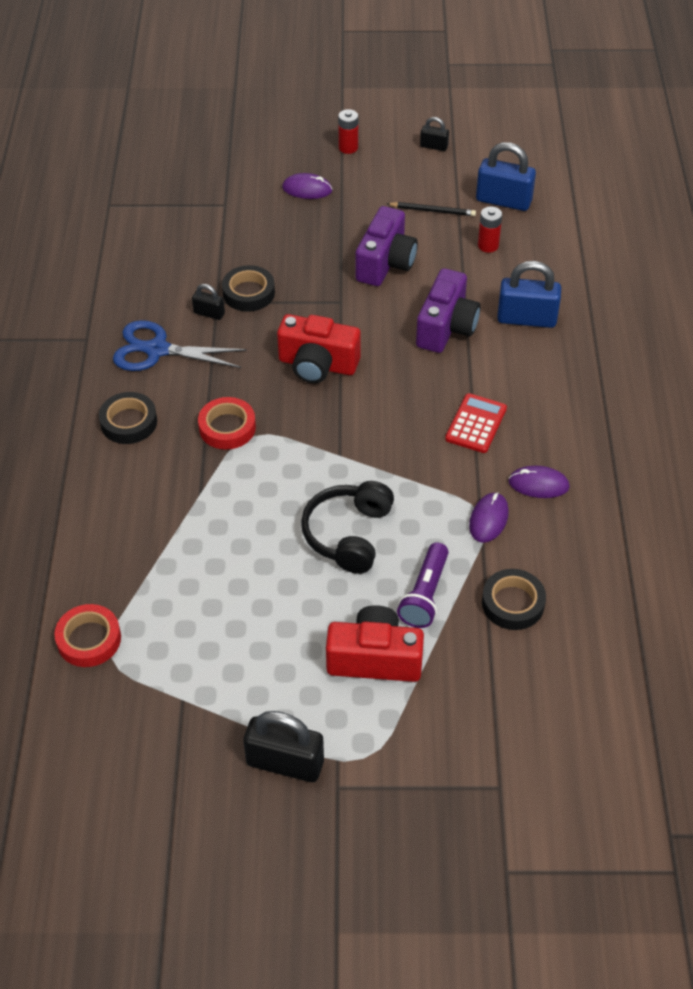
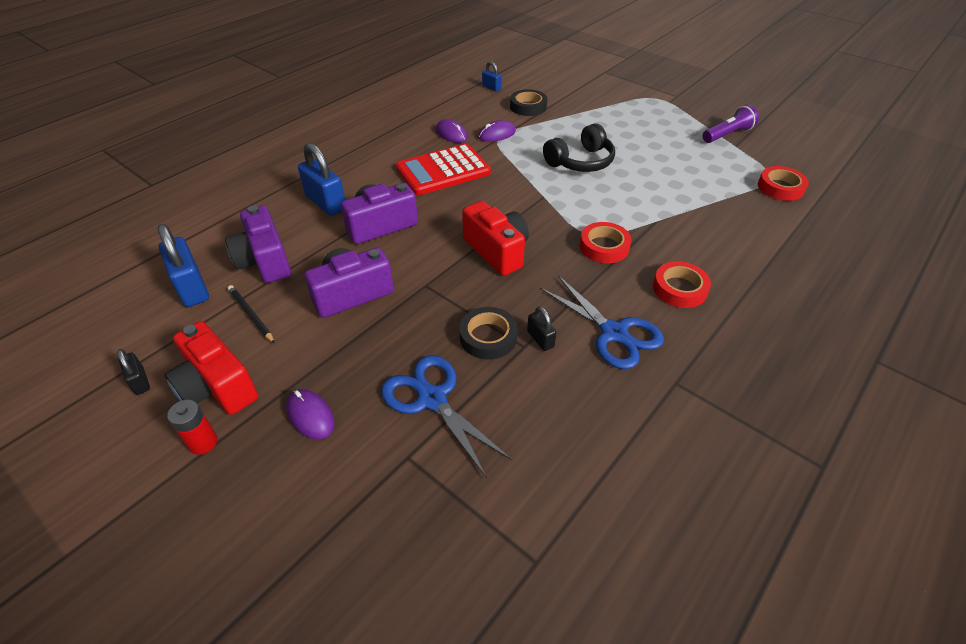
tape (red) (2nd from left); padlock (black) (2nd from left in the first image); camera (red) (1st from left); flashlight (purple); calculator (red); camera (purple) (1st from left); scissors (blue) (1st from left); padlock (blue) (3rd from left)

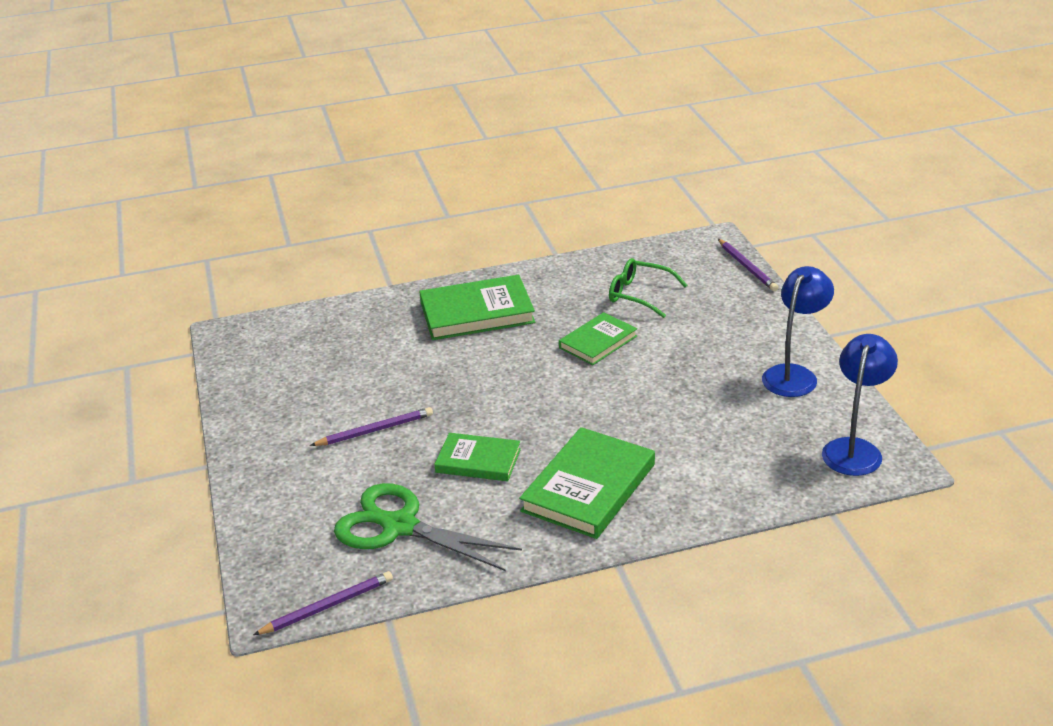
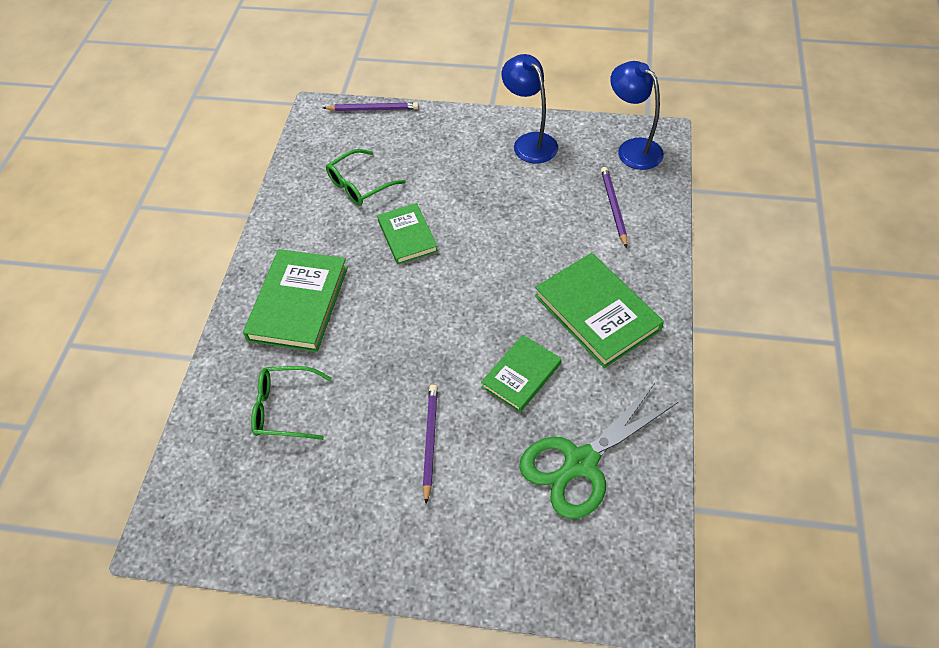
pencil (purple) (3rd from left); glasses (green) (1st from left)

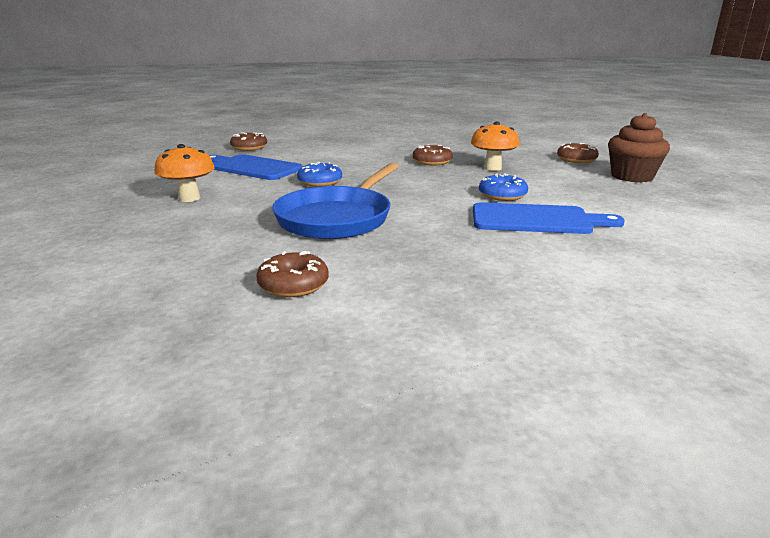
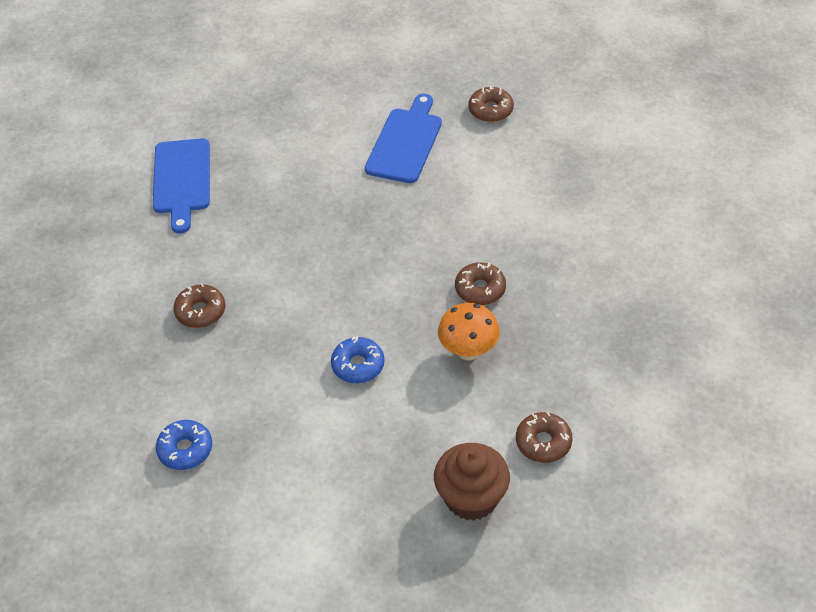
mushroom (orange) (1st from left in the first image); donut (brown) (1st from left); pan (blue); donut (blue) (1st from left); cutting board (blue) (1st from left)

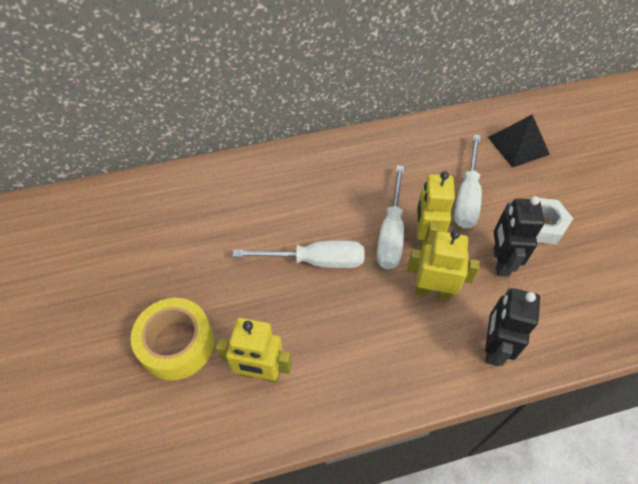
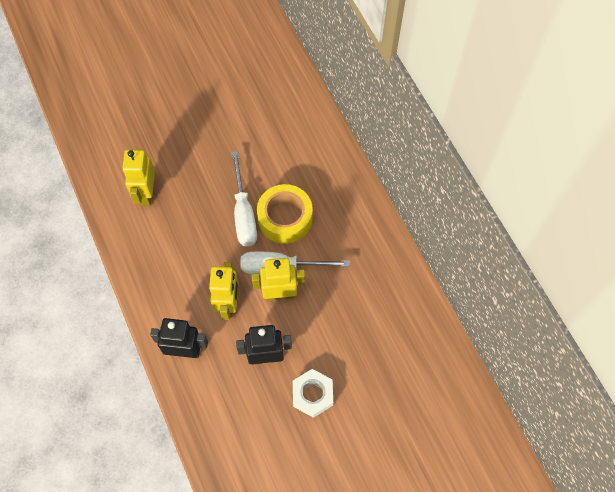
tape (yellow); screwdriver (white) (3rd from left in the first image); pyramid (black)

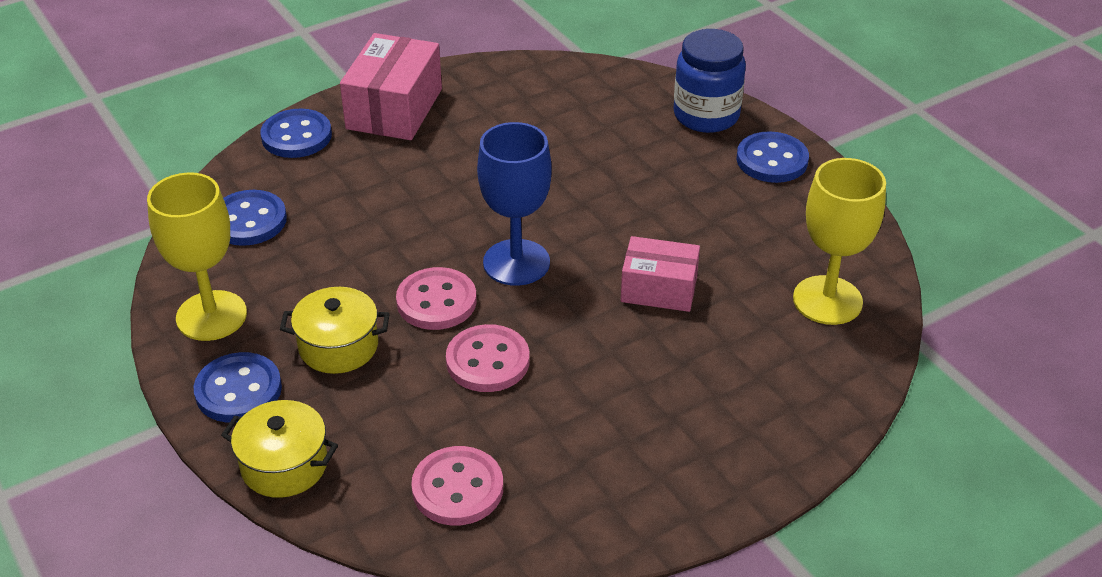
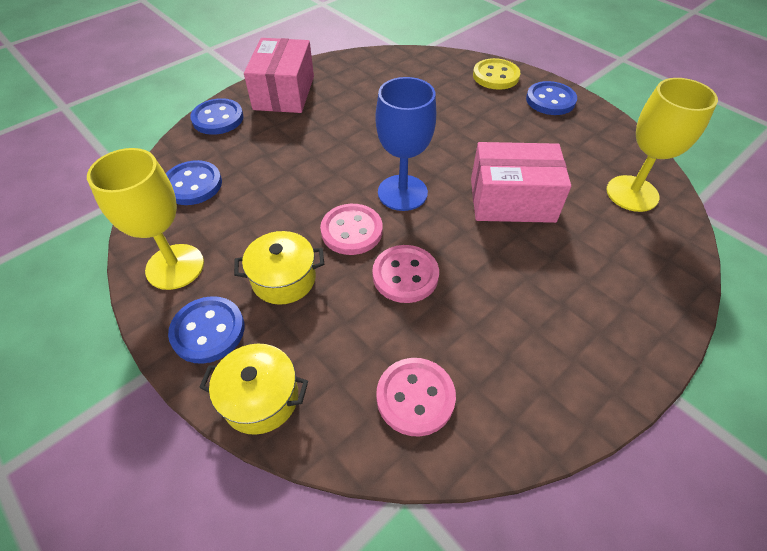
box (pink) (2nd from left); button (yellow)

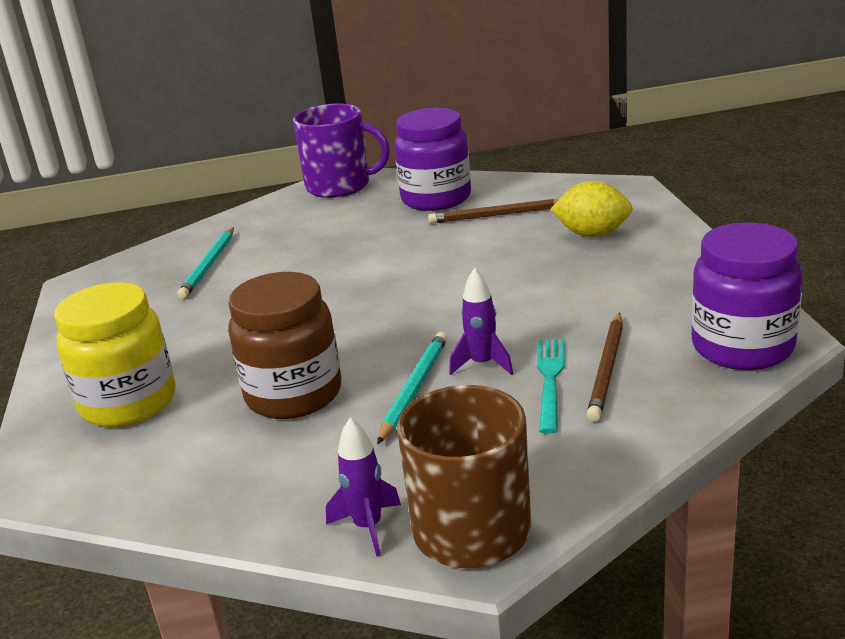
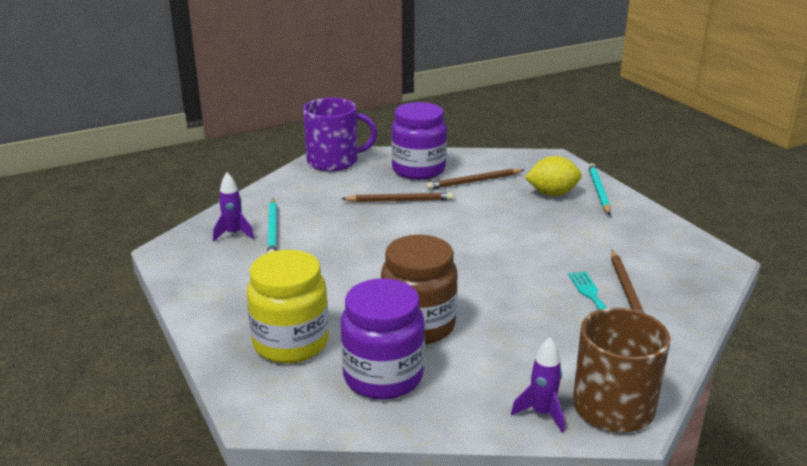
pencil (turquoise) (2nd from left); rocket (purple) (1st from left); jar (purple) (1st from left); pencil (brown) (1st from left)

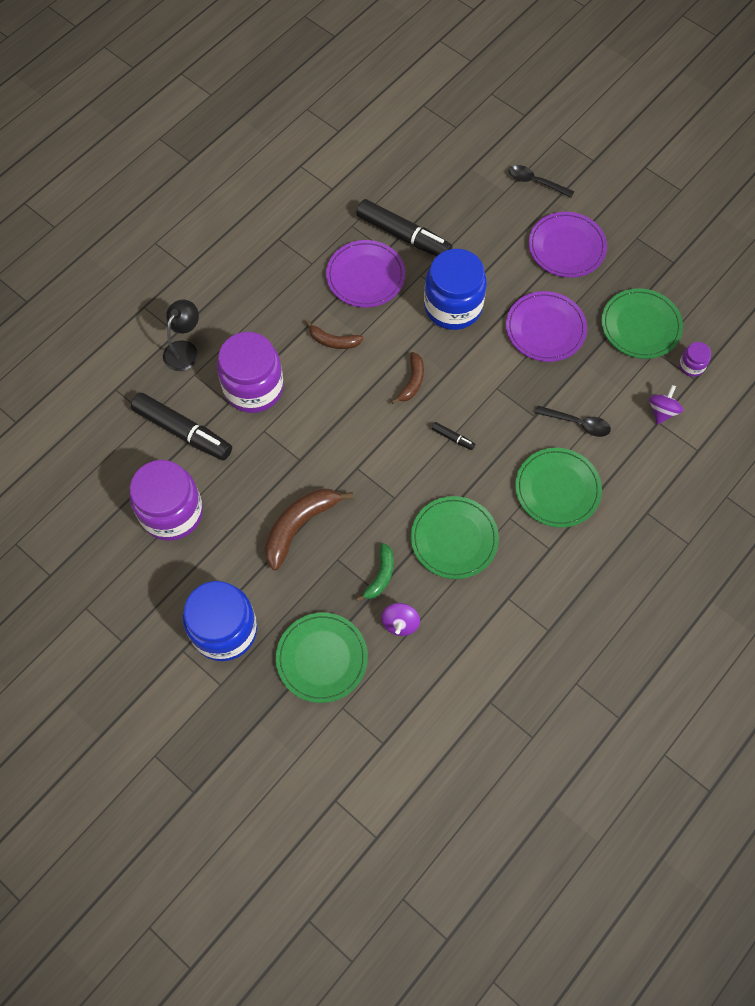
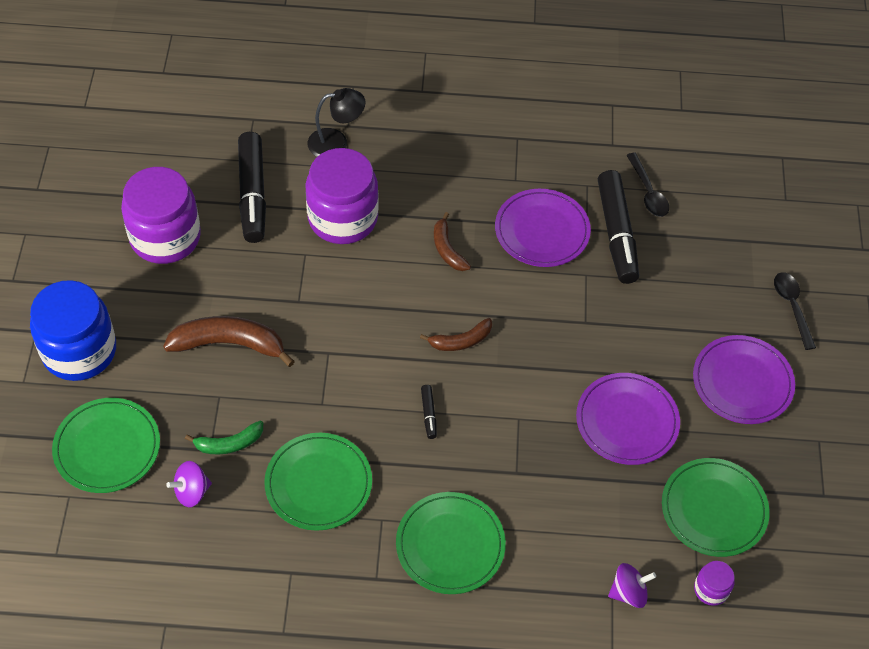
jar (blue) (2nd from left in the first image); spoon (black) (1st from left)

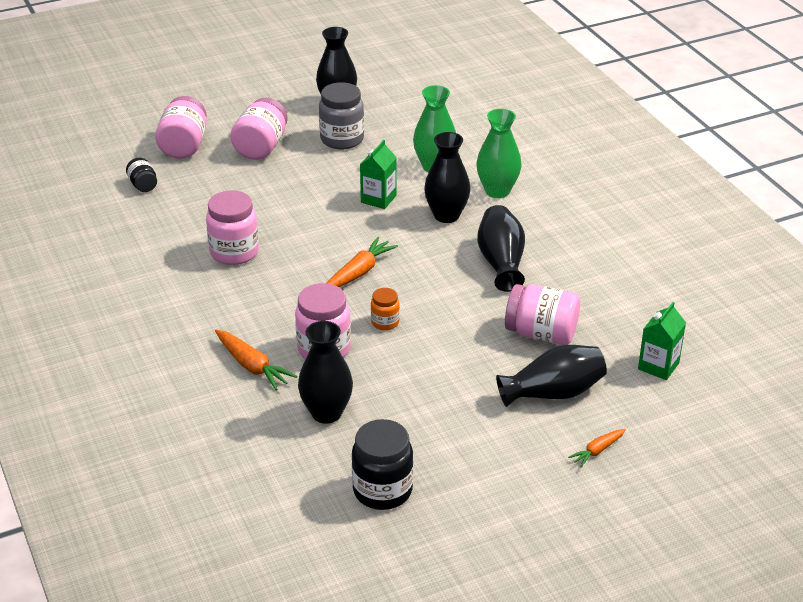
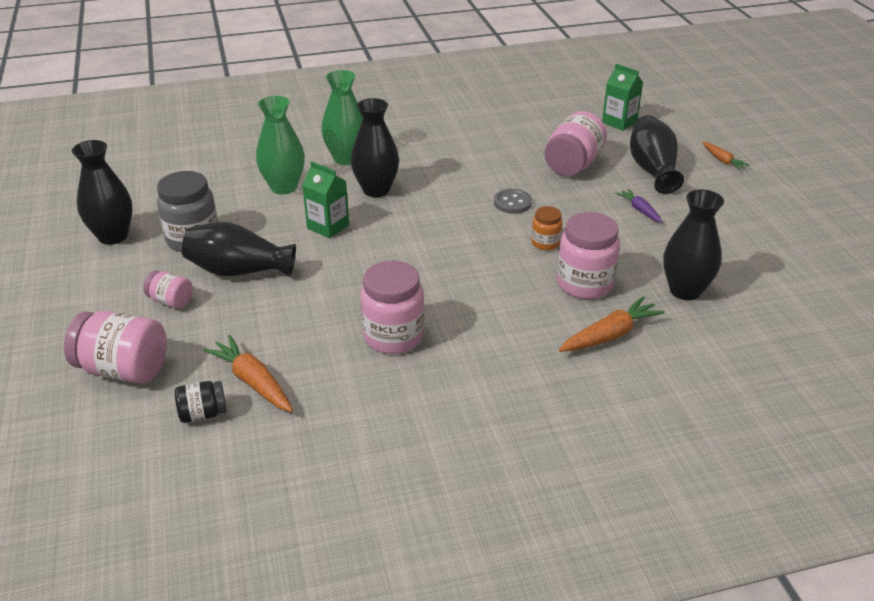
jar (pink) (2nd from left); carrot (orange) (1st from left); jar (black) (2nd from left in the first image); vase (black) (2nd from left); button (grey); carrot (purple)

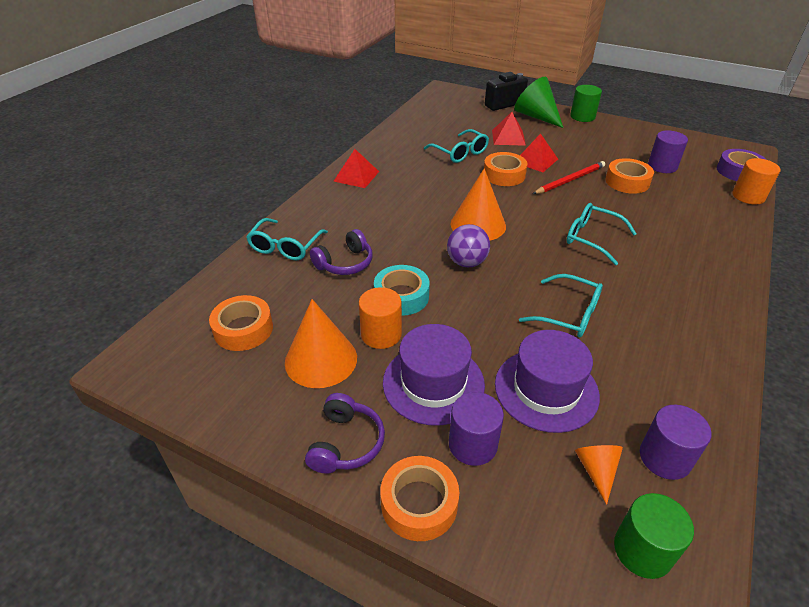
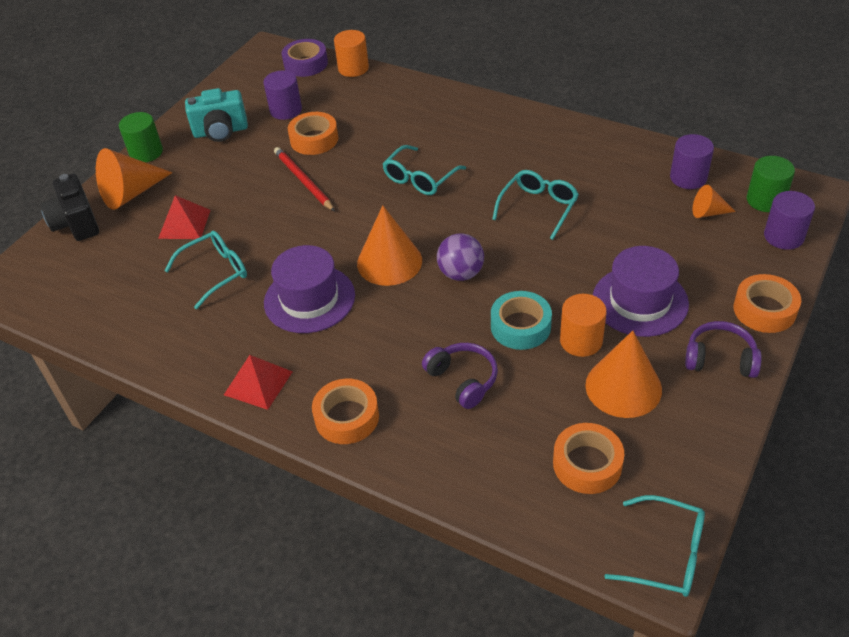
glasses (turquoise) (4th from left); cylinder (purple) (3rd from left); tape (orange) (2nd from left); hat (purple) (1st from left); cone (orange) (1st from left); pyramid (red) (3rd from left in the first image); camera (turquoise)

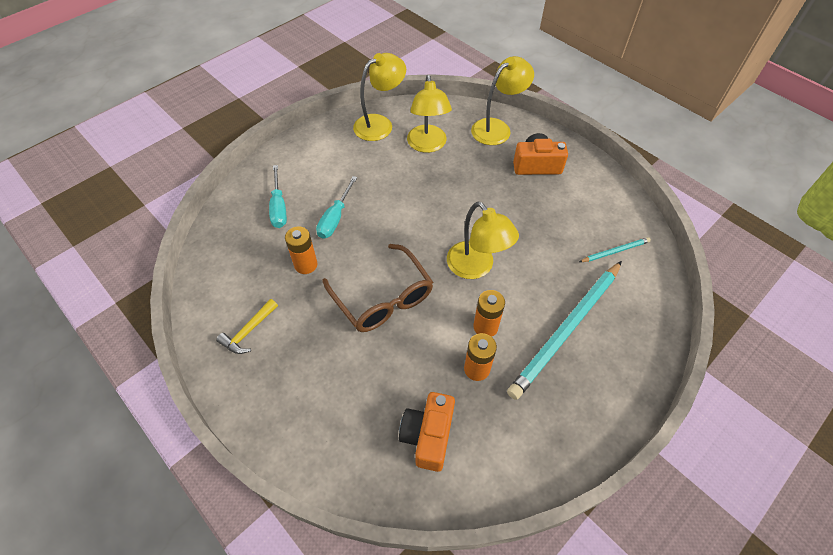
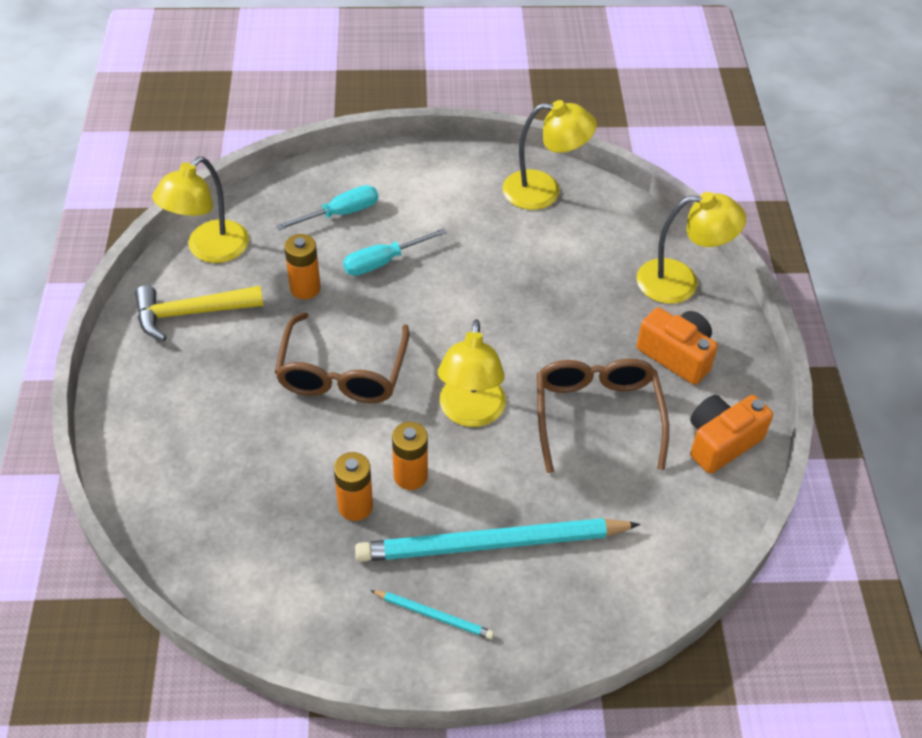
hammer (yellow); screwdriver (turquoise) (1st from left); camera (orange) (2nd from left); lamp (yellow) (1st from left); pencil (turquoise) (1st from left); glasses (brown) (2nd from left)

